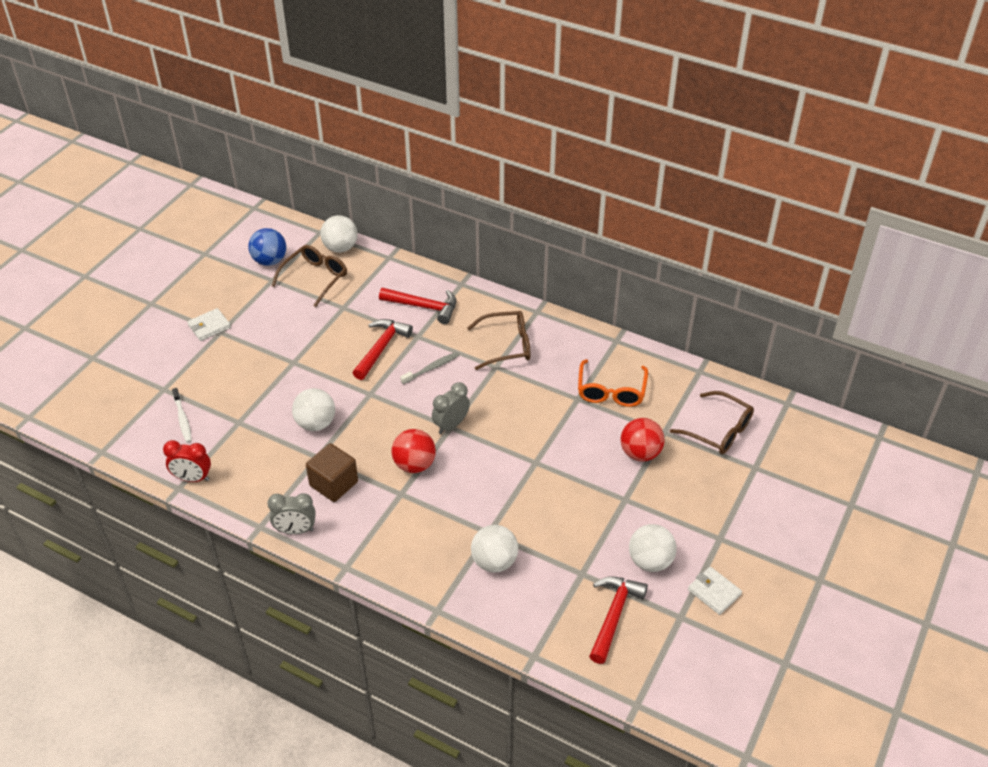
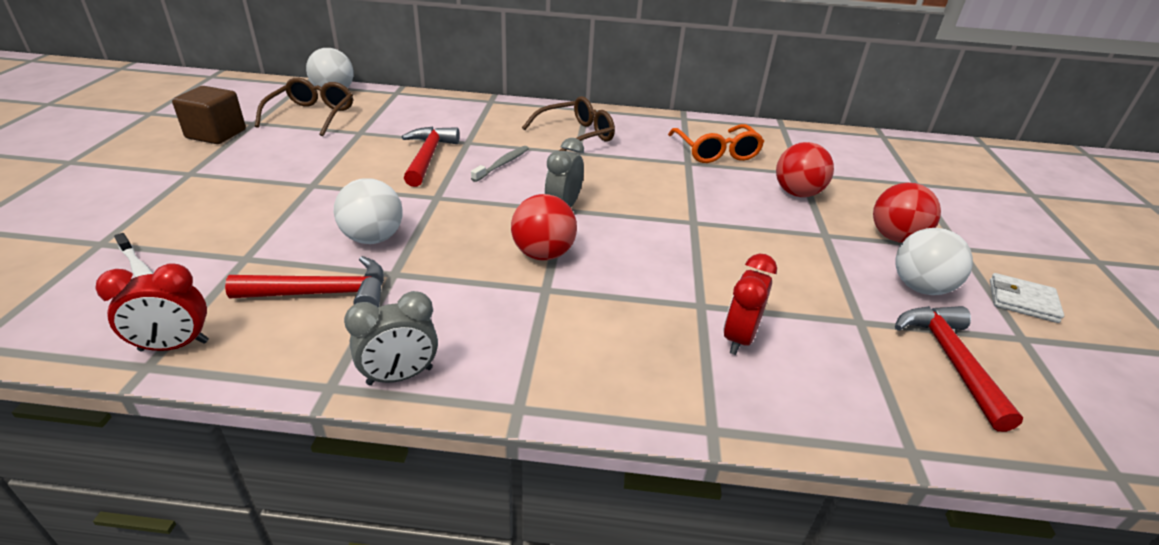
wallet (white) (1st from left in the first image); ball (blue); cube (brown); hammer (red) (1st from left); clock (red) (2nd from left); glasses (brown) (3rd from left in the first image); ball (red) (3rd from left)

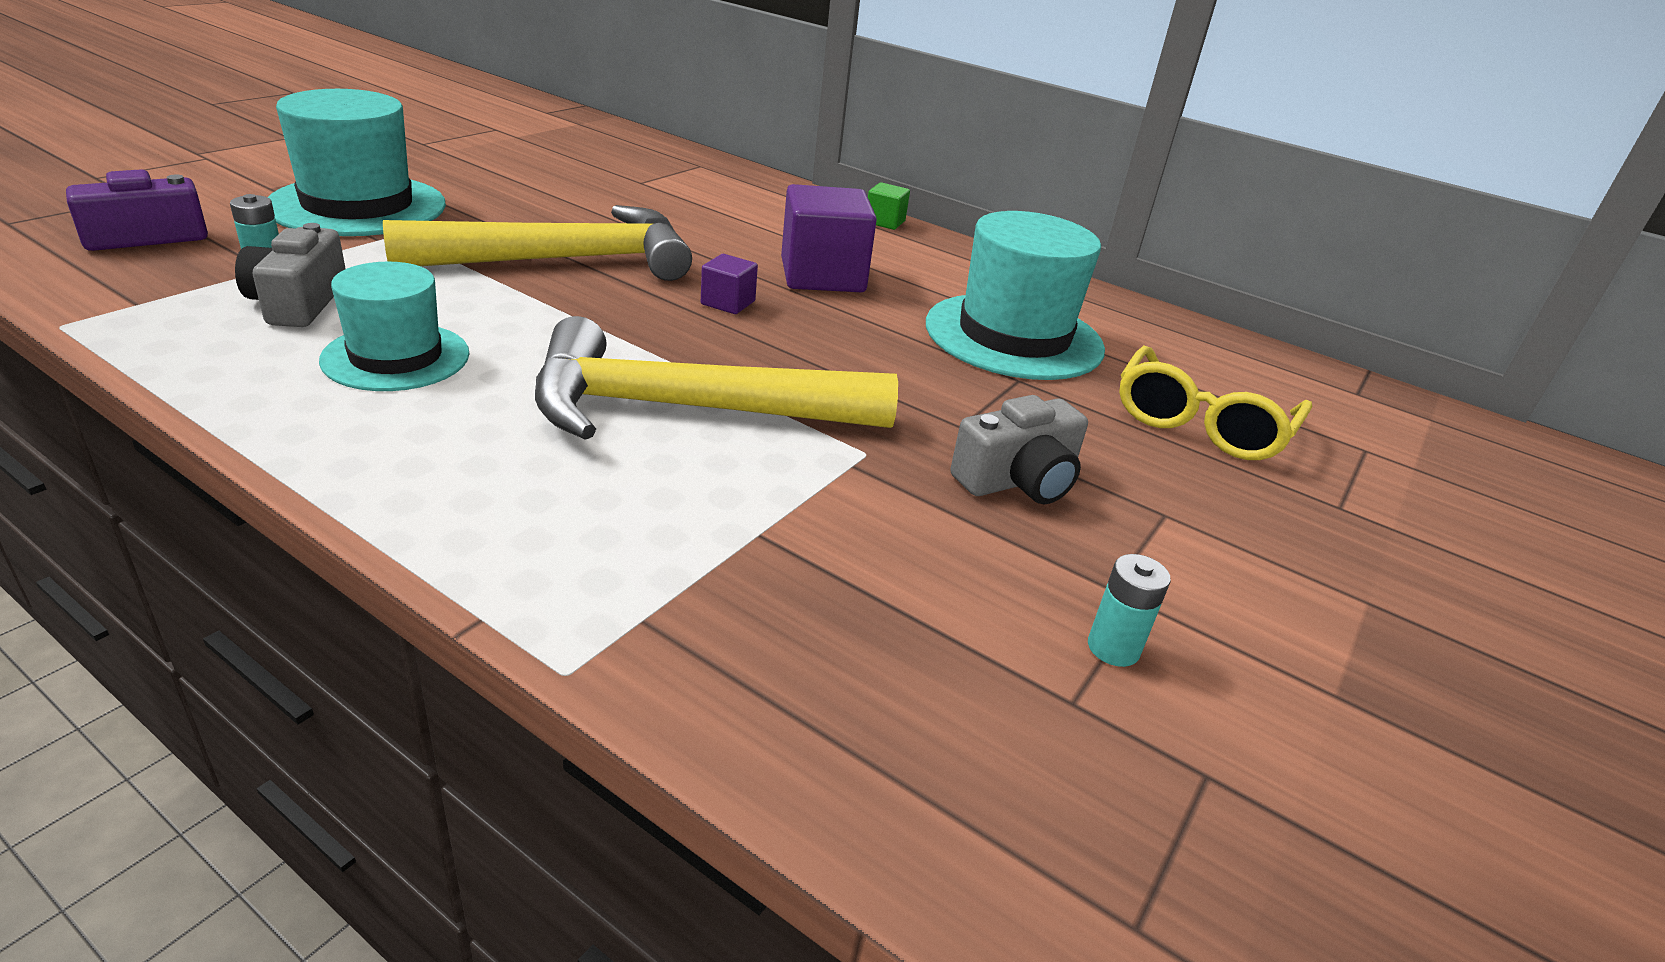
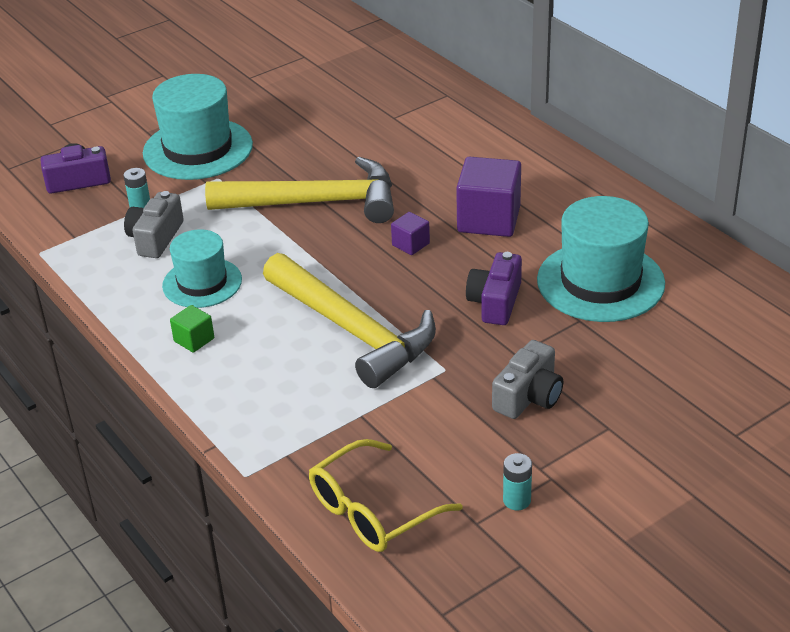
hammer (yellow) (2nd from left); cube (green); camera (grey) (2nd from left); glasses (yellow); camera (purple) (2nd from left)

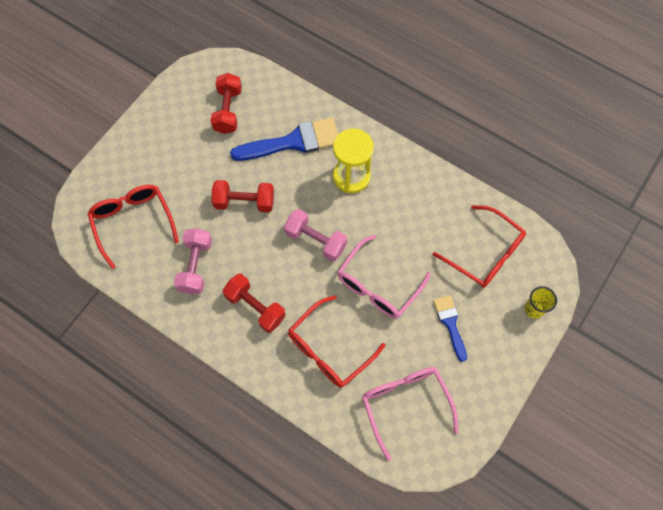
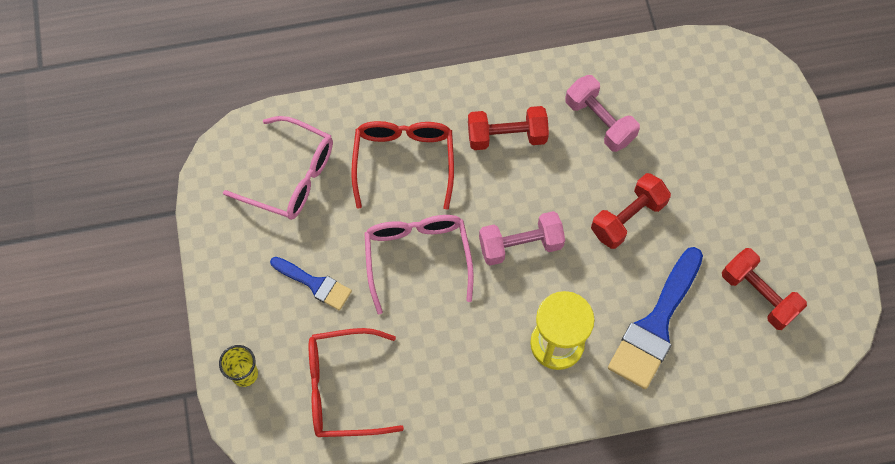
glasses (red) (1st from left in the first image)

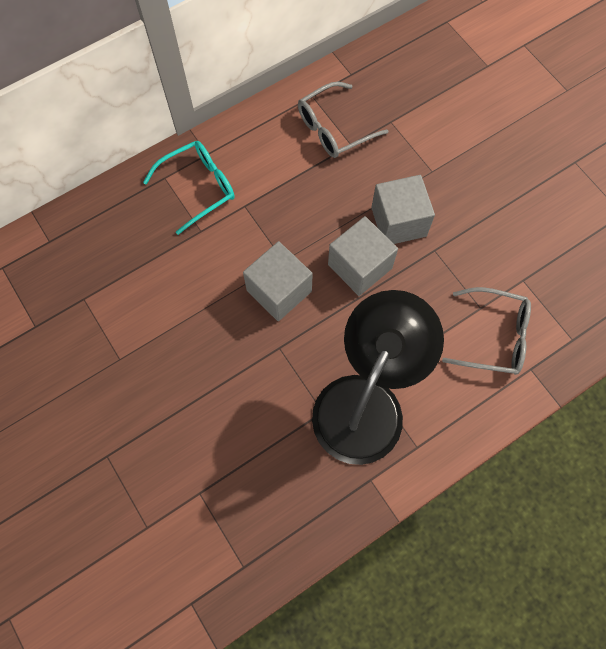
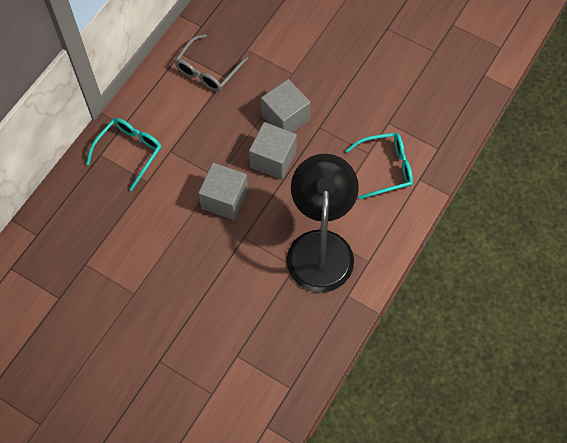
glasses (turquoise) (2nd from left)

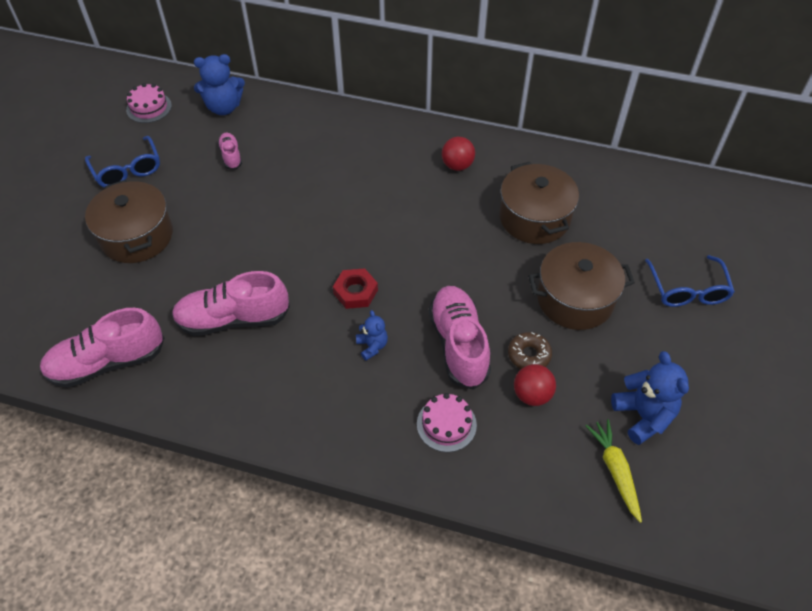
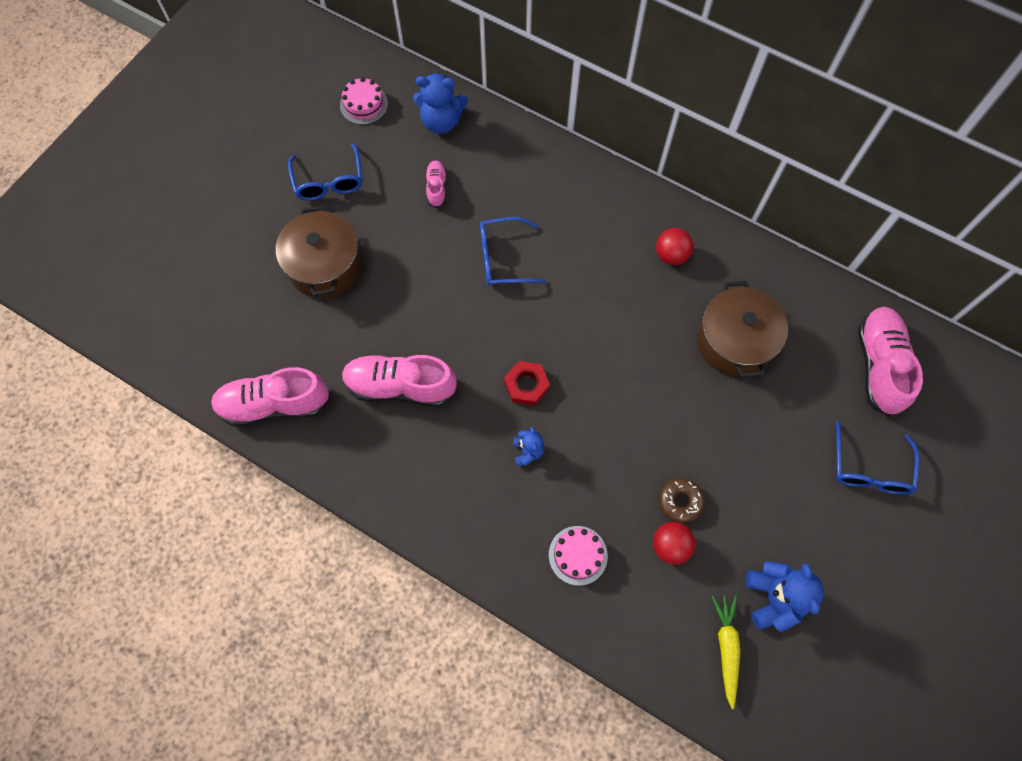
shoe (pink) (4th from left); pot (brown) (3rd from left in the first image); glasses (blue) (2nd from left)

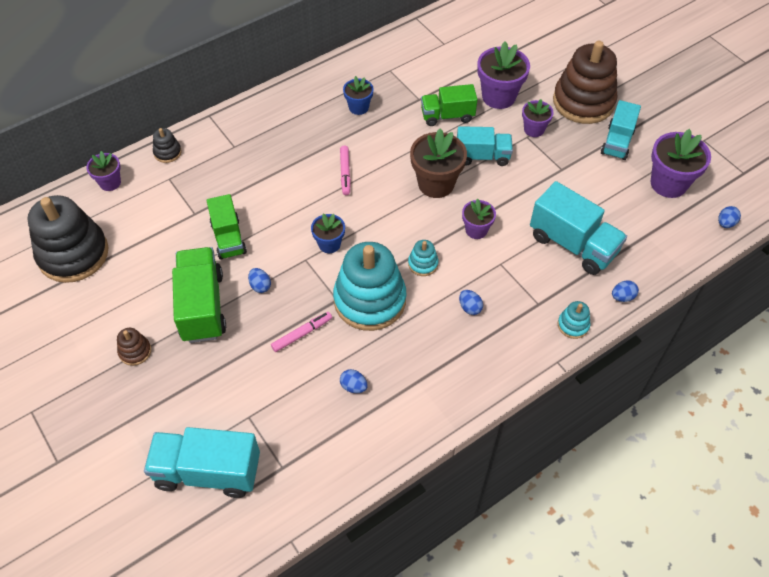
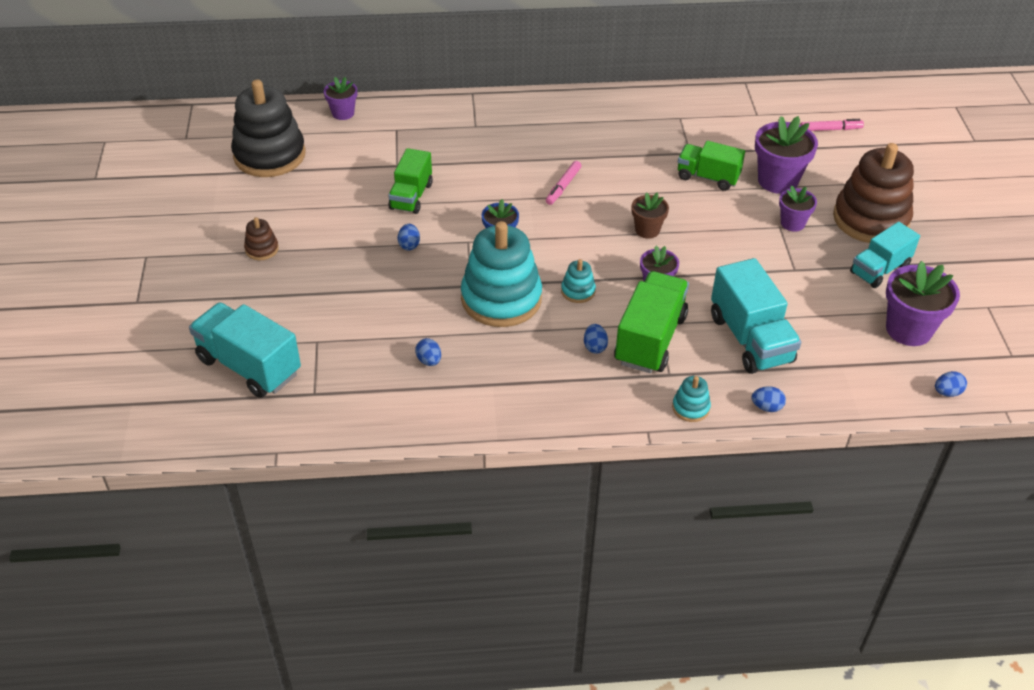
stacking toy (black) (2nd from left in the first image); truck (green) (2nd from left); marker (pink) (2nd from left); flower pot (blue) (2nd from left in the first image); flower pot (brown); truck (turquoise) (2nd from left in the first image)

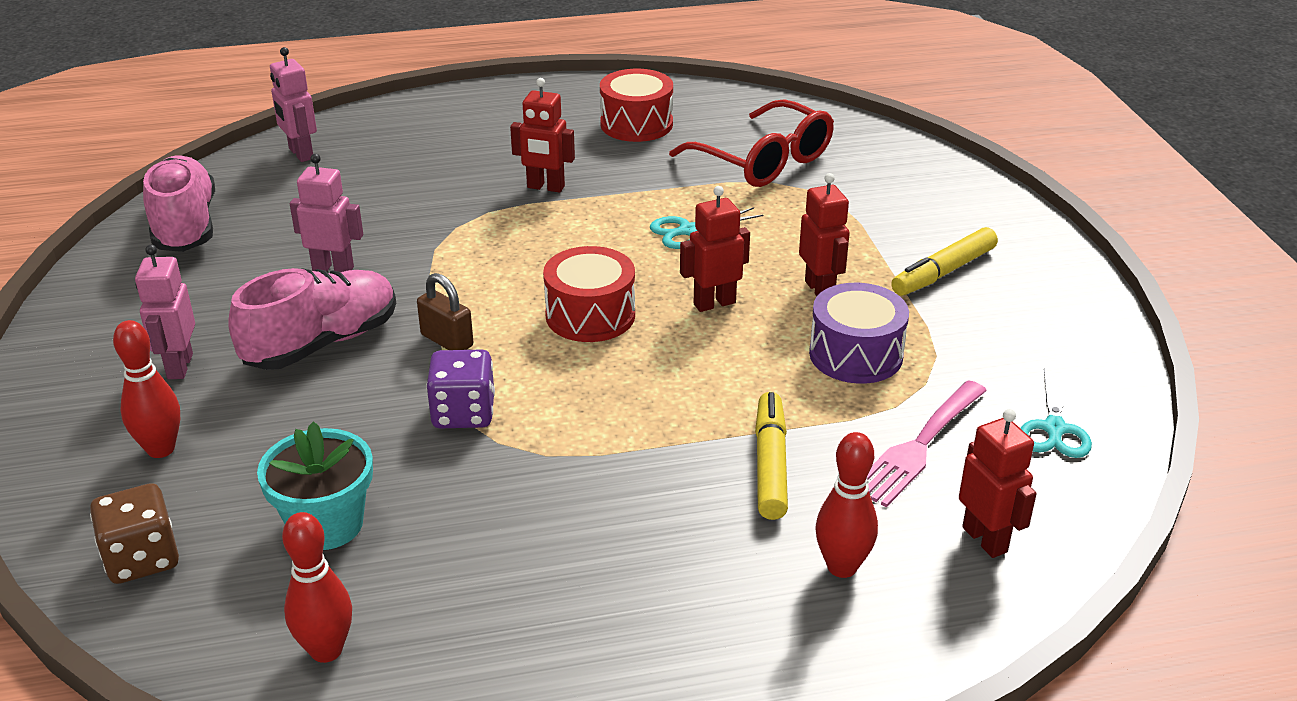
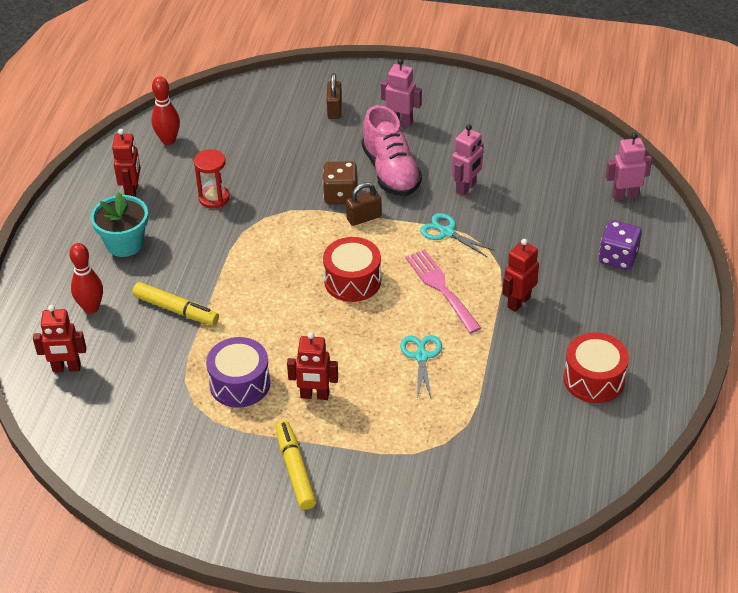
dice (brown); padlock (brown) (1st from left); shoe (pink) (1st from left in the first image); flower pot (turquoise); dice (purple); glasses (red); robot (red) (2nd from left); fork (pink); scissors (turquoise) (2nd from left); hourglass (red)

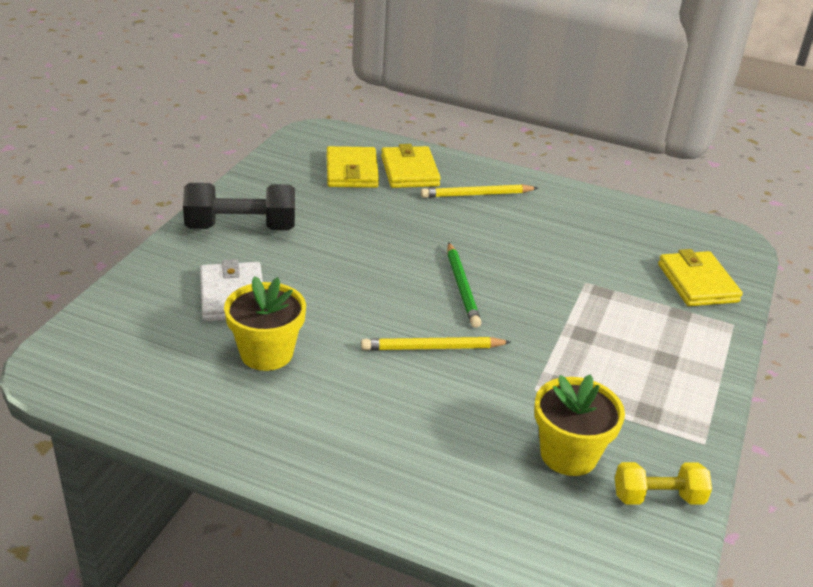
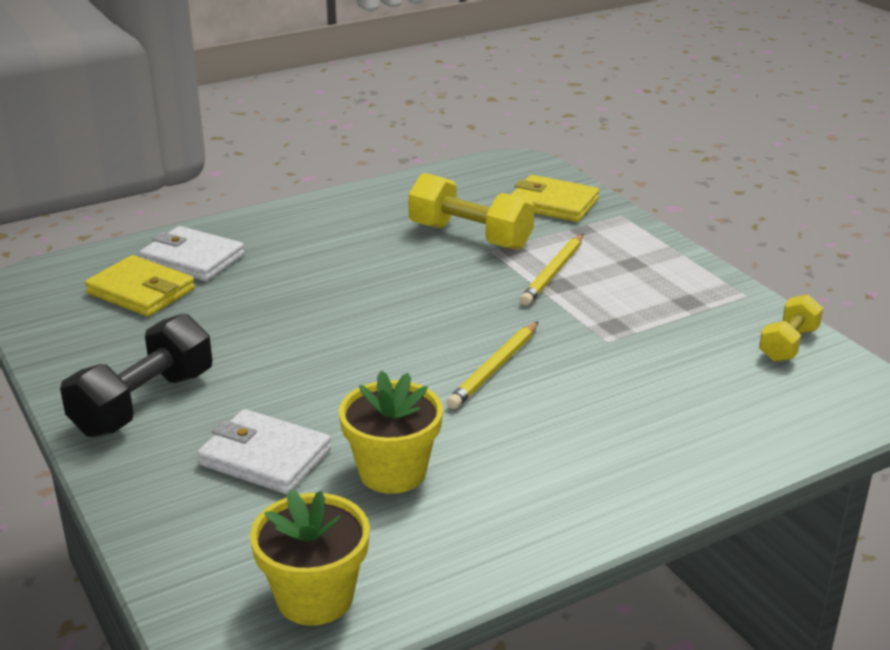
wallet (white) (1st from left); pencil (yellow) (2nd from left); pencil (green); flower pot (yellow) (1st from left); dumbbell (yellow) (1st from left)

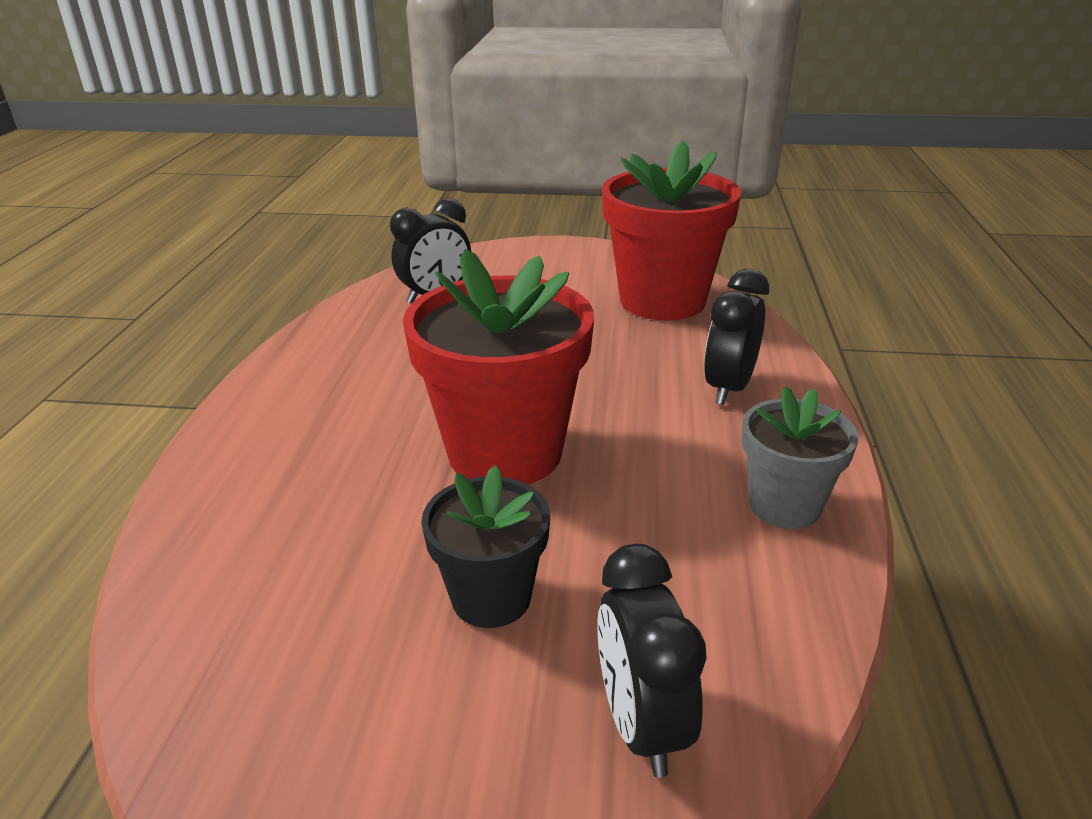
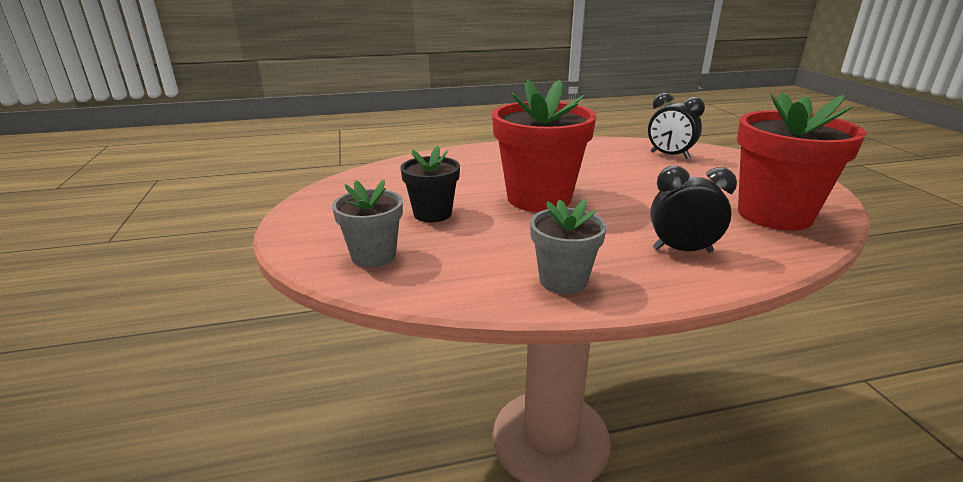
flower pot (grey) (1st from left)

